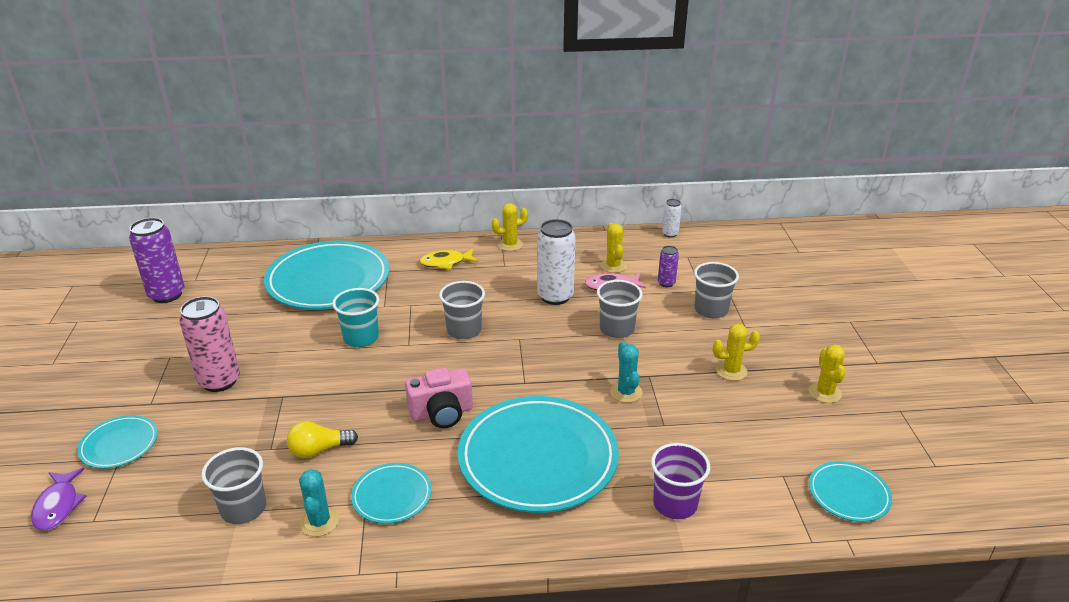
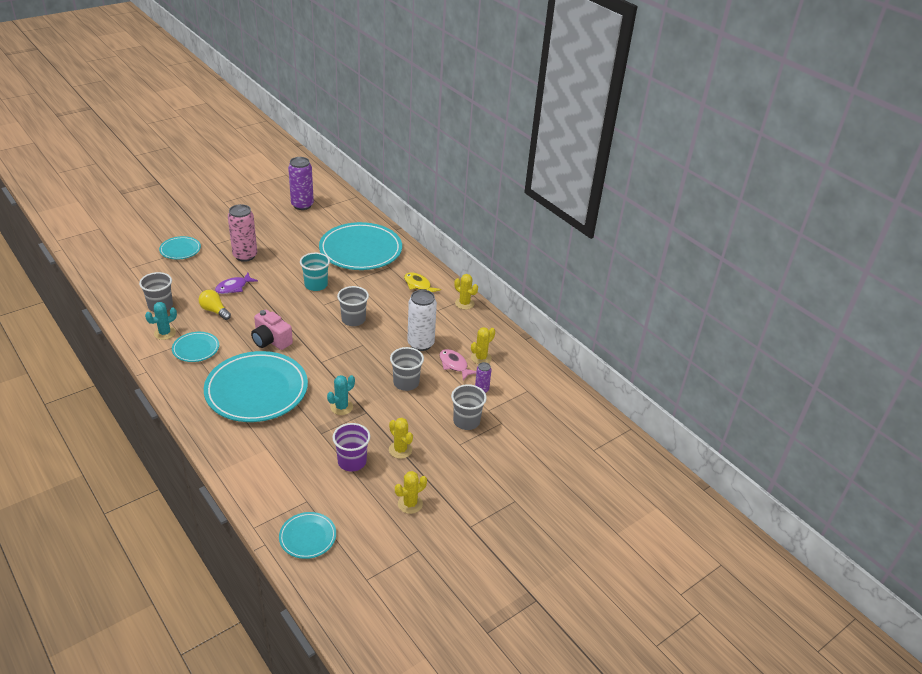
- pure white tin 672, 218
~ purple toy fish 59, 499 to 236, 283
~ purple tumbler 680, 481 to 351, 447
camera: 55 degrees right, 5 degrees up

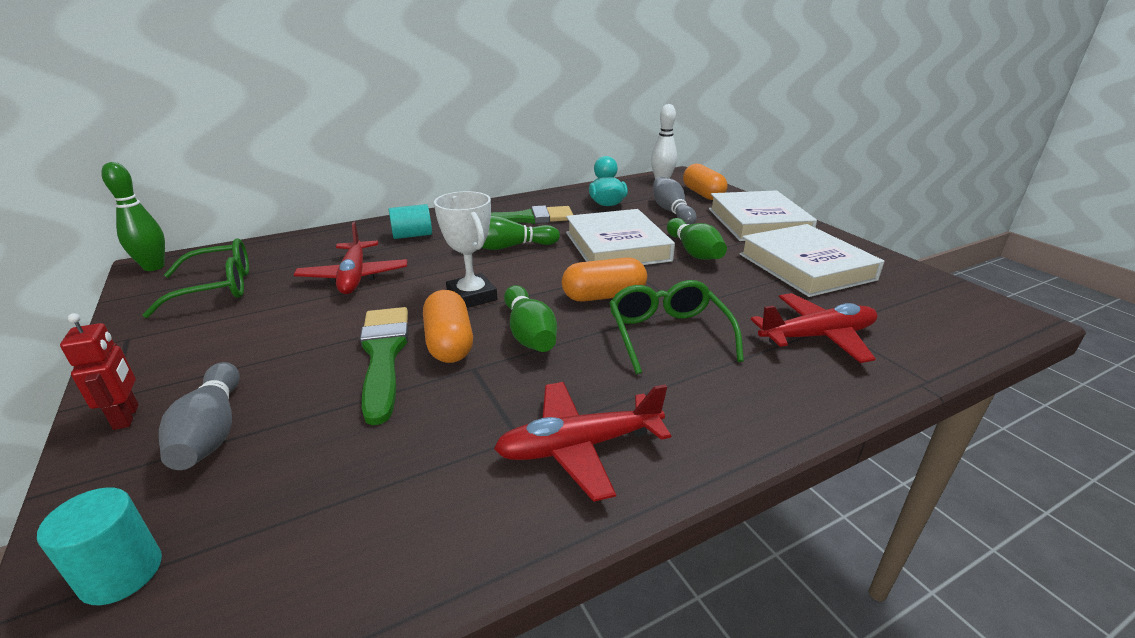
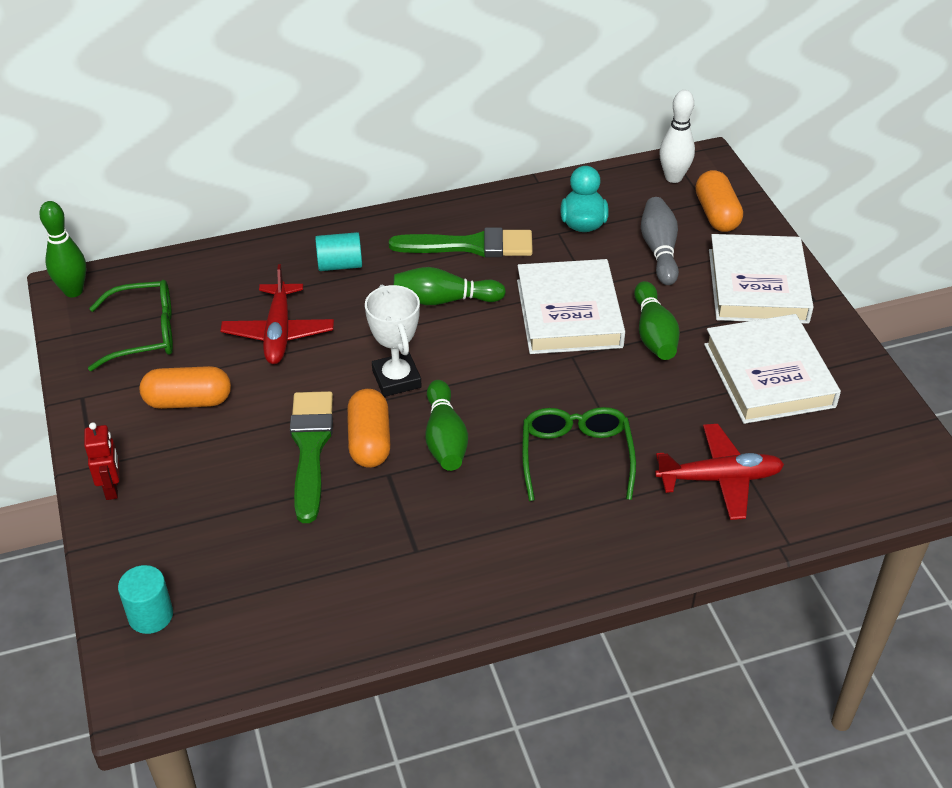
- grey bowling pin 199, 416
- scarlet toy plane 582, 442
~ orange-coloured capsule 604, 280 to 185, 387
camera: 10 degrees right, 15 degrees up

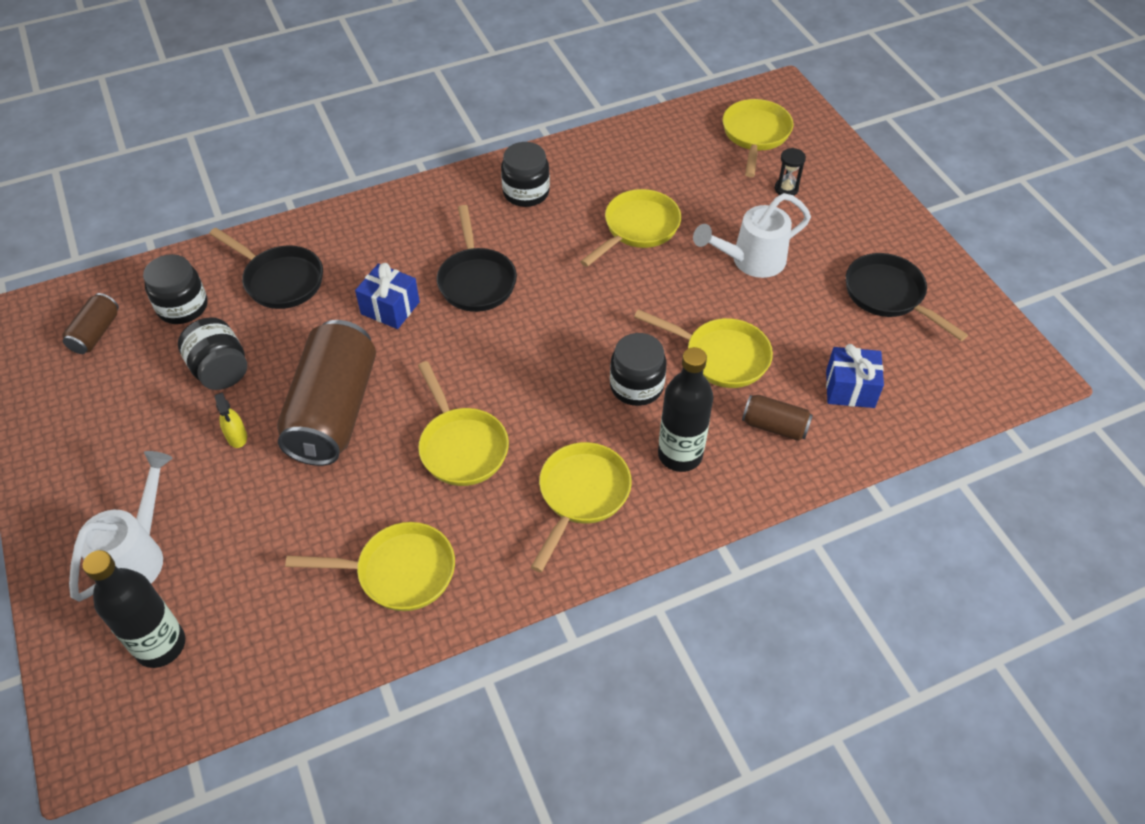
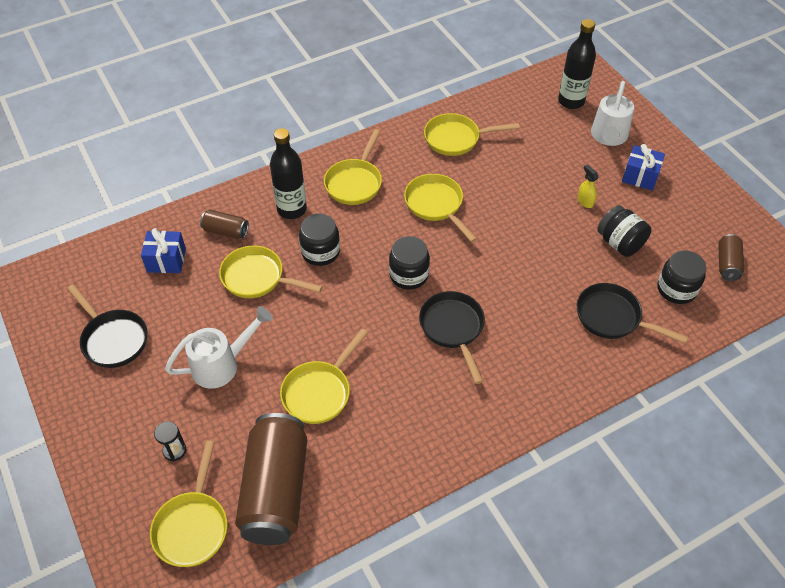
~ russet tin 326, 393 to 271, 479
~ royal blue present 387, 296 to 643, 167
~ jet-black preserve jar 525, 174 to 409, 262
camera: 175 degrees right, 0 degrees up

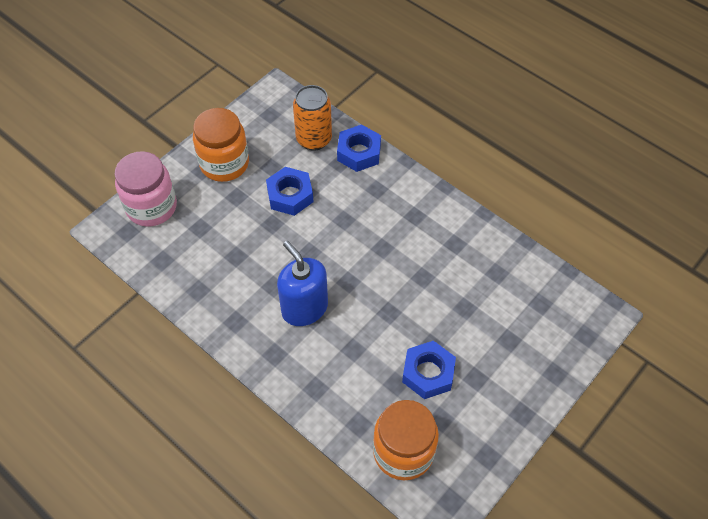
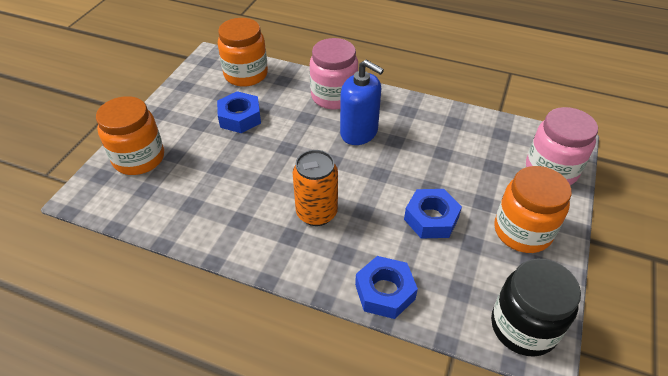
+ orange-coloured preserve jar 130, 135
+ rose-pink preserve jar 334, 73
+ jet-black preserve jar 536, 308
~ orange-coloured tin 312, 118 to 315, 188
camera: 160 degrees right, 10 degrees down

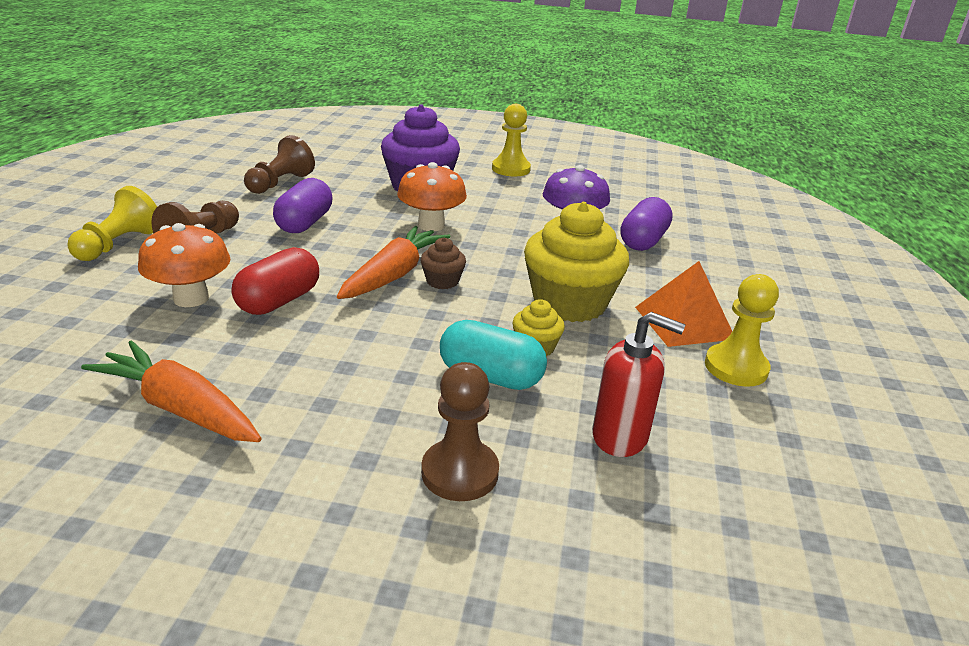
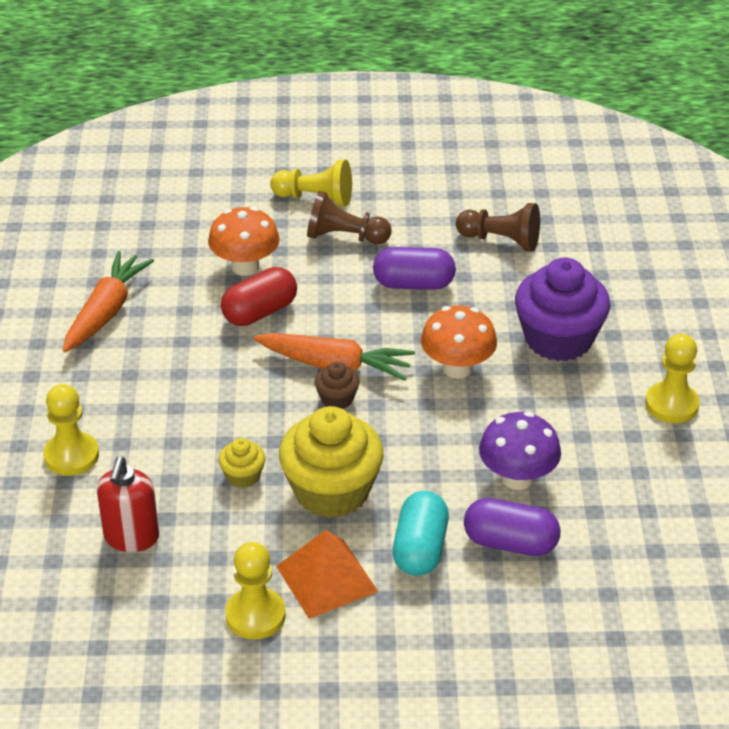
~ turquoise capsule 493, 355 to 421, 533
~ russet pawn 460, 431 to bright yellow pawn 71, 430
~ scarlet capsule 275, 281 = 259, 296 60 degrees counterclockwise
camera: 80 degrees right, 10 degrees up

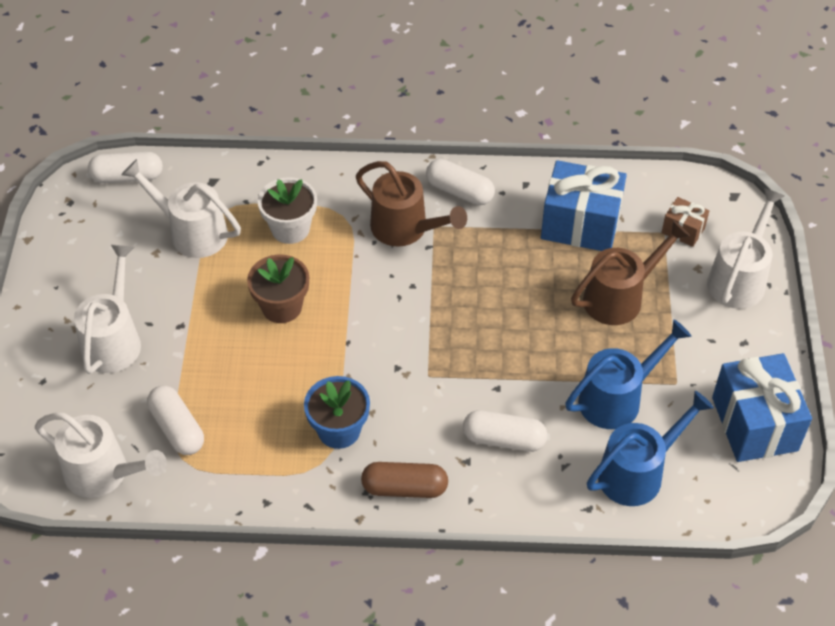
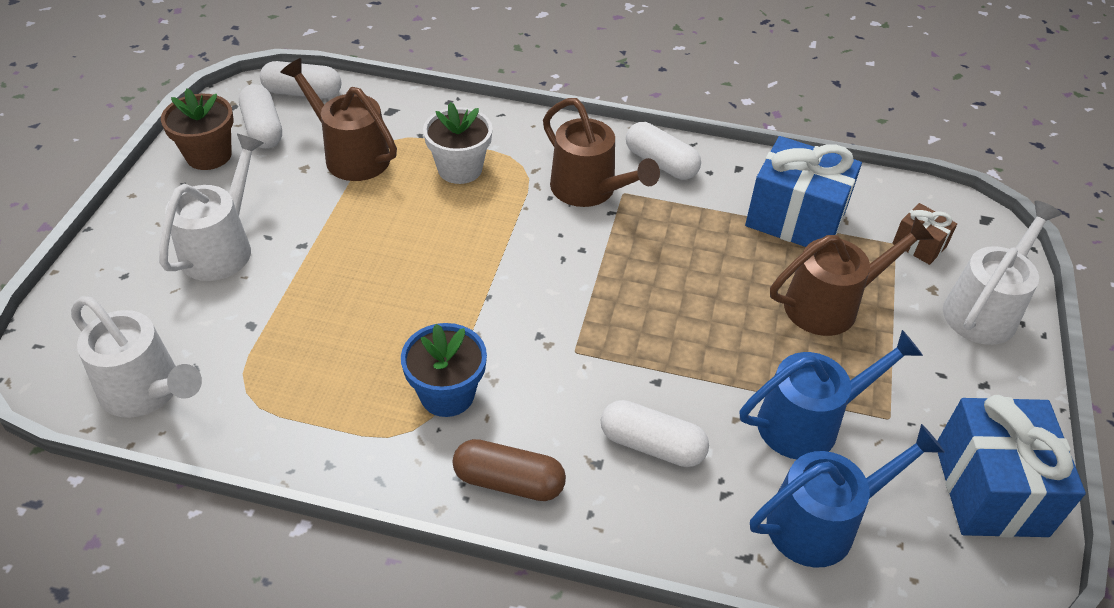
~ pure white capsule 175, 420 to 260, 116
~ russet flower pot 278, 289 to 197, 129
~ pure white watering can 181, 208 to russet watering can 338, 119
camera: 10 degrees right, 5 degrees down

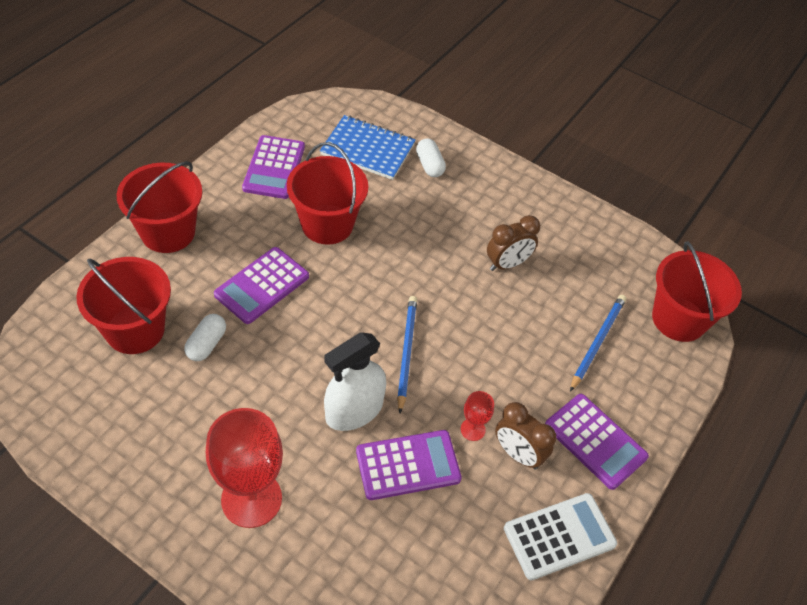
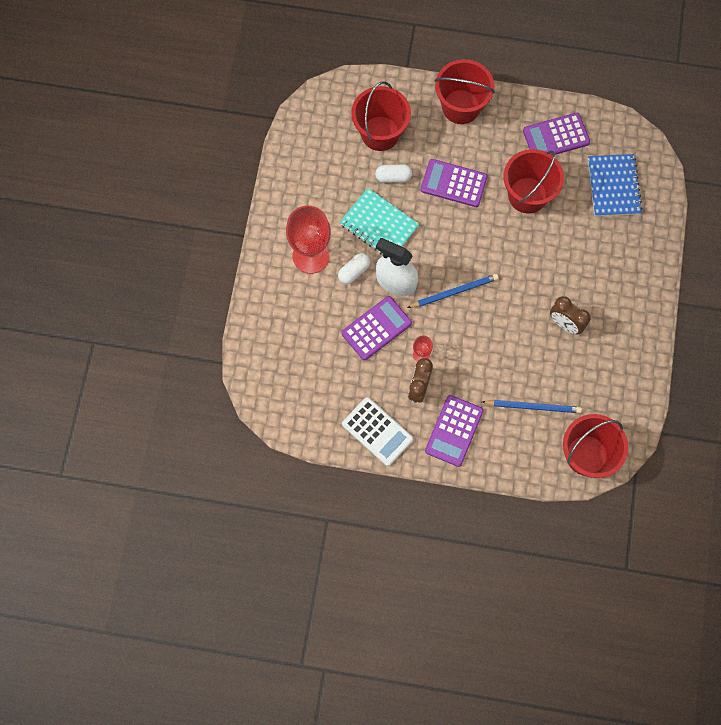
+ turquoise notepad 379, 221
~ pure white capsule 431, 158 to 354, 268
~ purple adding machine 409, 465 = 377, 328 90 degrees counterclockwise
camera: 70 degrees right, 20 degrees up

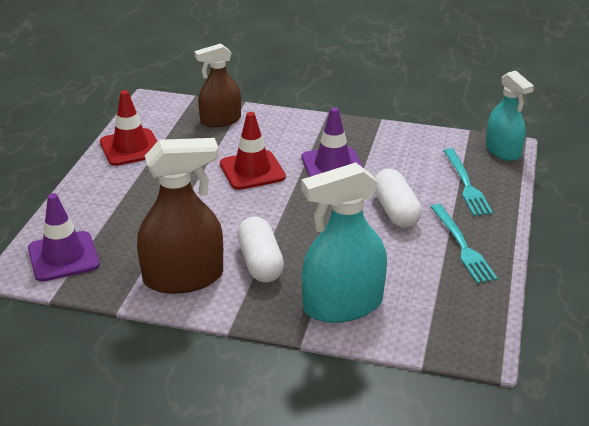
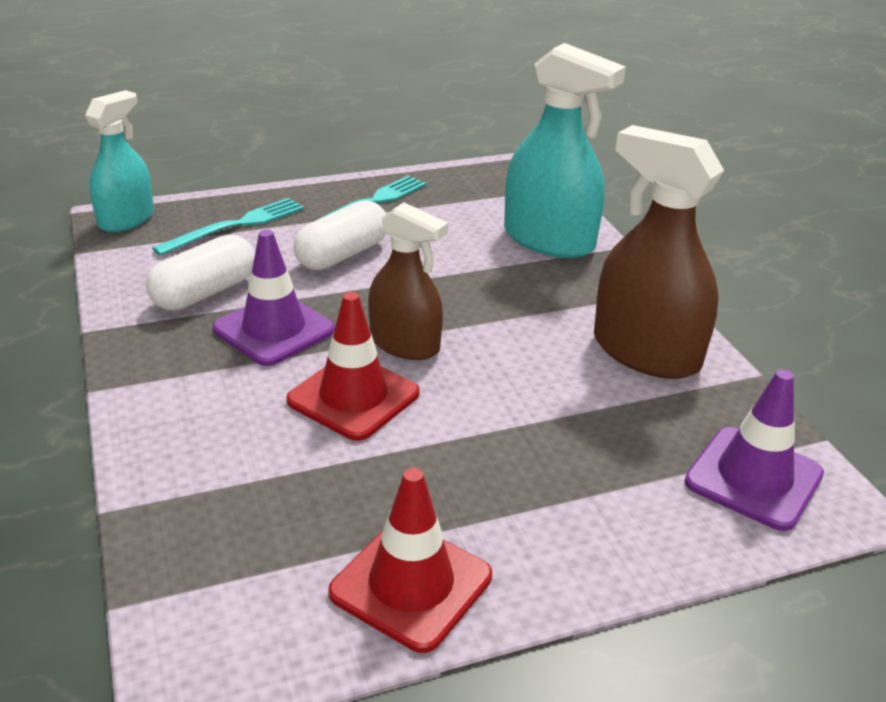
~ russet spray cleaner 218, 85 to 408, 281
~ pure white capsule 260, 249 to 200, 272
camera: 125 degrees left, 0 degrees up

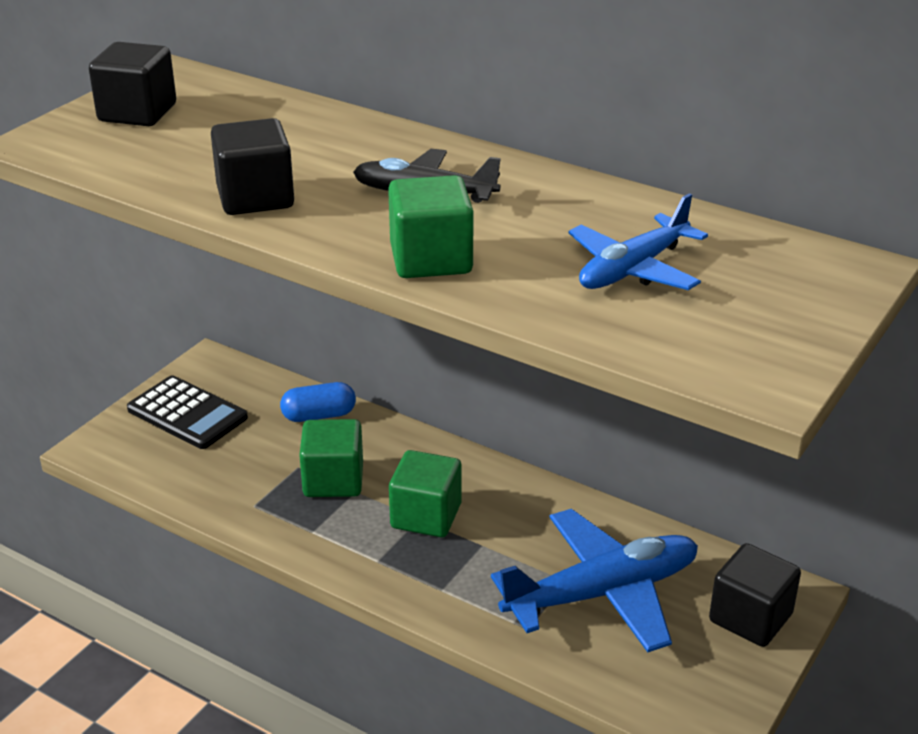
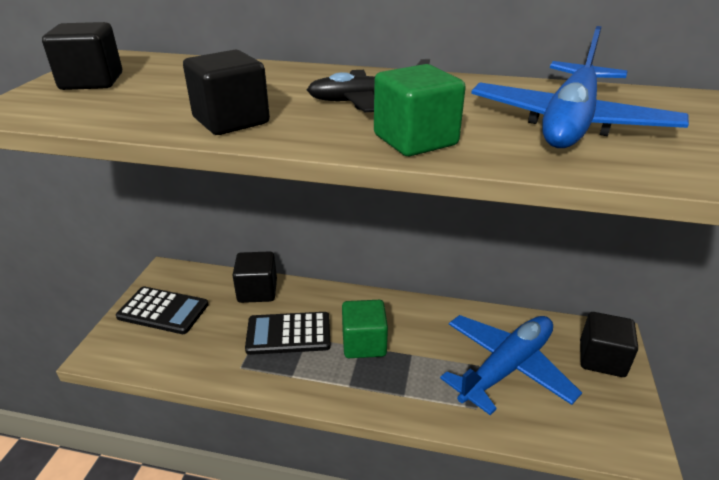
~ royal blue capsule 318, 402 to jet-black cube 254, 277
~ leaf-green cube 331, 458 to jet-black adding machine 288, 333
~ royal blue toy plane 638, 241 = 580, 87 x1.61
camera: 20 degrees left, 0 degrees up

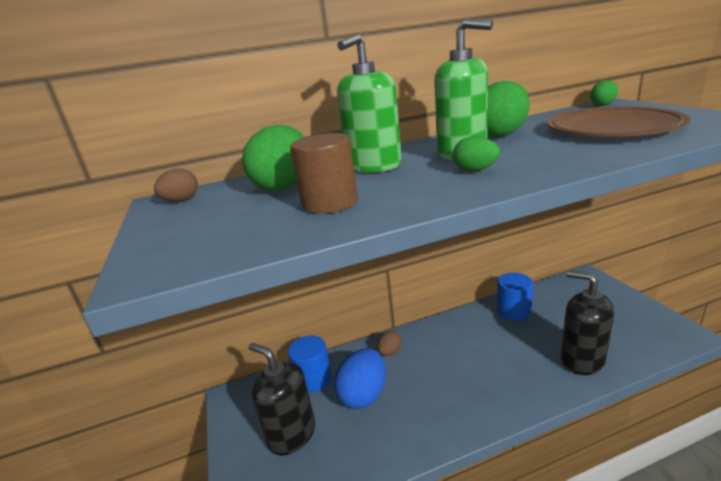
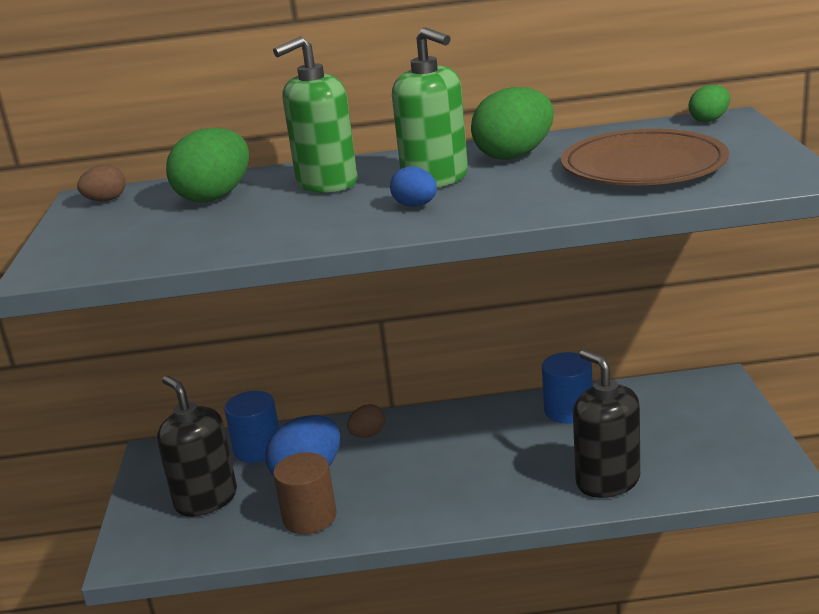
~ russet cylinder shape 324, 173 to 305, 493
~ leaf-green egg shape 476, 153 to royal blue egg shape 413, 186
camera: 15 degrees right, 0 degrees up

